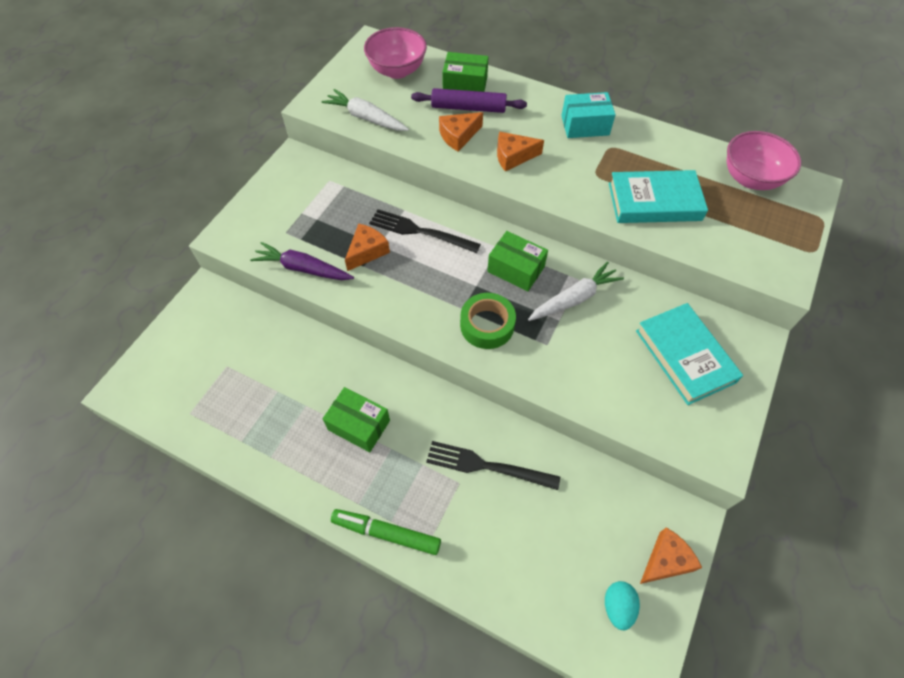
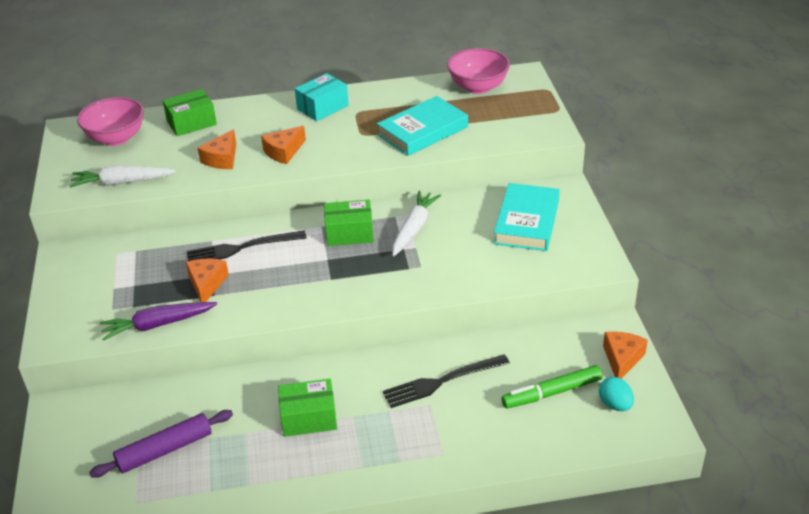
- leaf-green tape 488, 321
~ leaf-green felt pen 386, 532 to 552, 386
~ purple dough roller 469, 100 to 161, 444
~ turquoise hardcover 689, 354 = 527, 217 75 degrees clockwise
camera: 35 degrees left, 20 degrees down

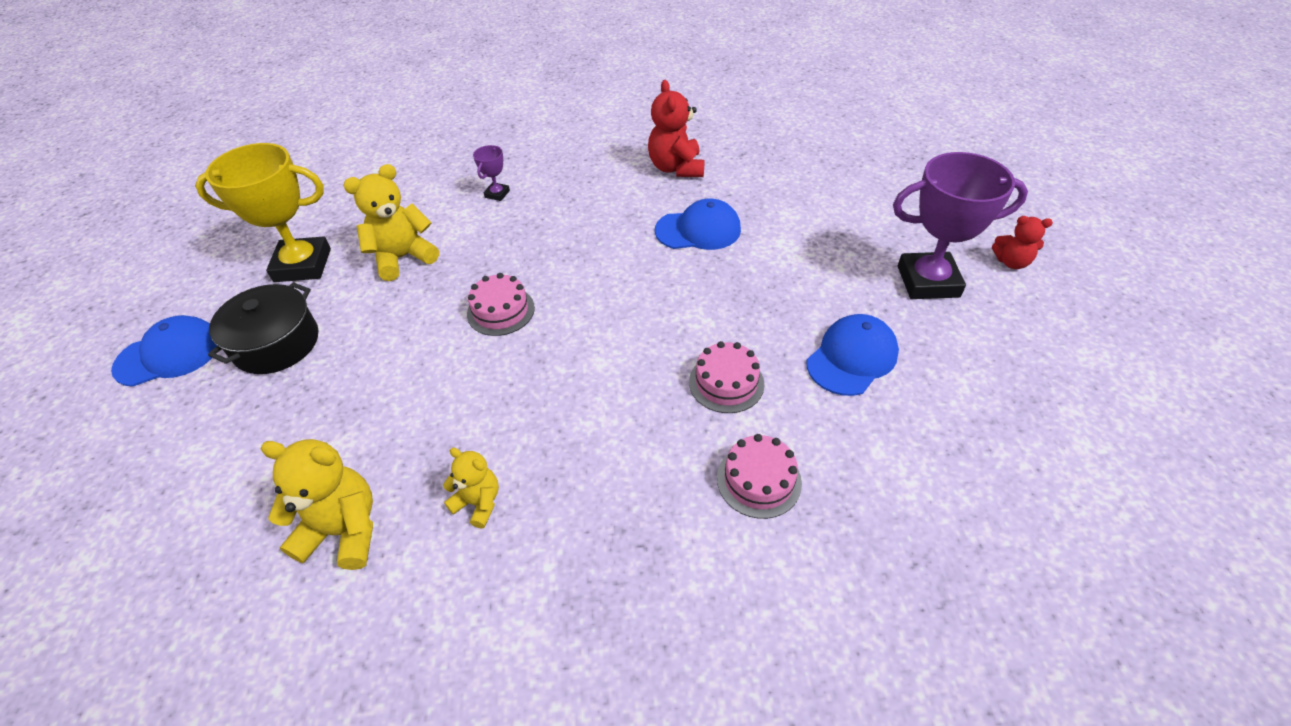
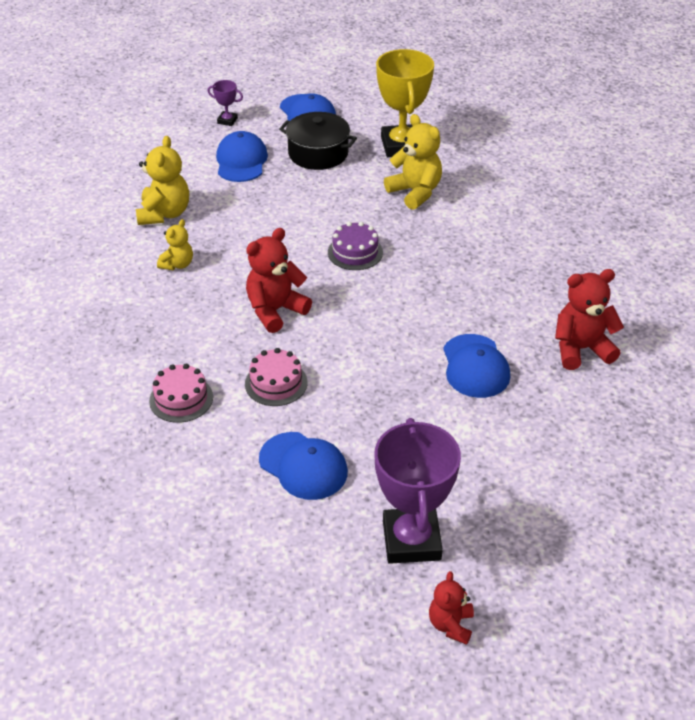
+ royal blue peaked cap 242, 156
+ scarlet stuffed bear 279, 280
~ purple trophy 491, 173 to 225, 103
~ rose-pink gateau 501, 304 to purple gateau 355, 246
camera: 85 degrees right, 5 degrees down

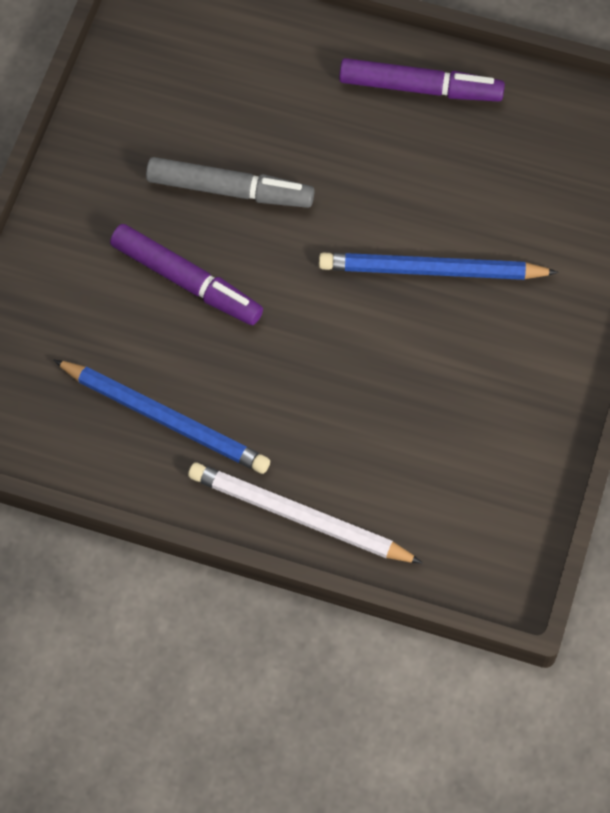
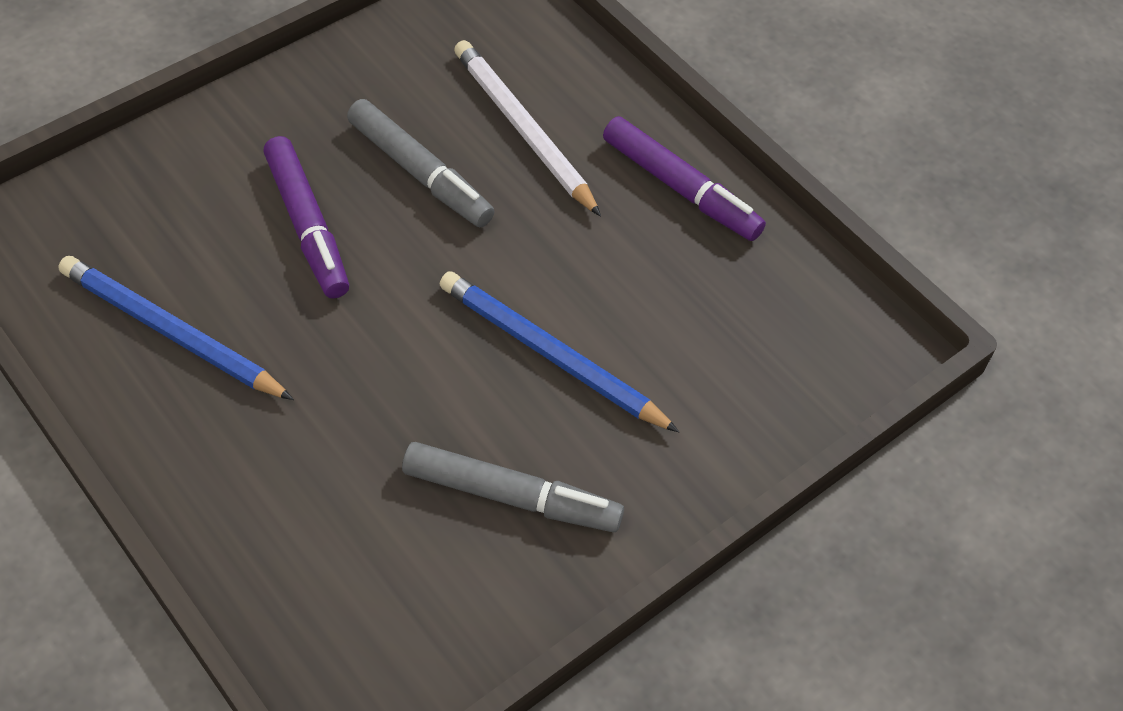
+ grey felt pen 513, 487
~ pure white lead pencil 305, 513 to 527, 128
~ royal blue lead pencil 161, 417 = 176, 328 150 degrees clockwise
camera: 30 degrees right, 10 degrees down

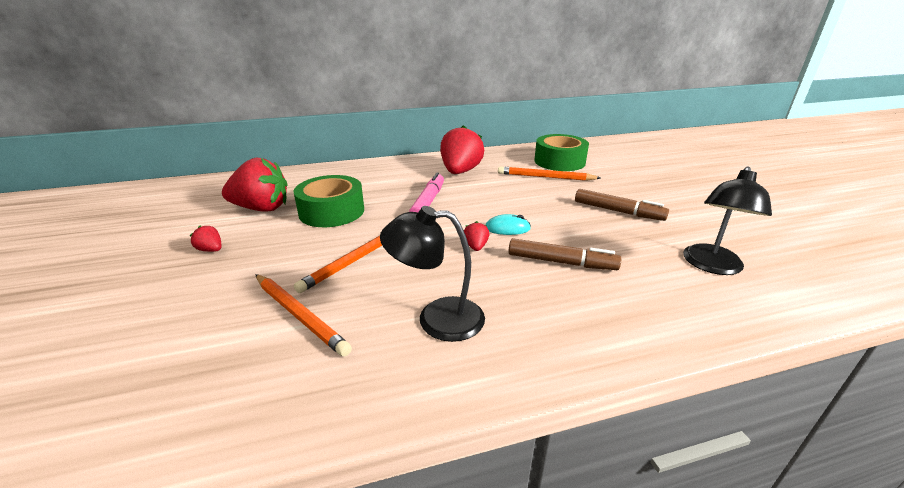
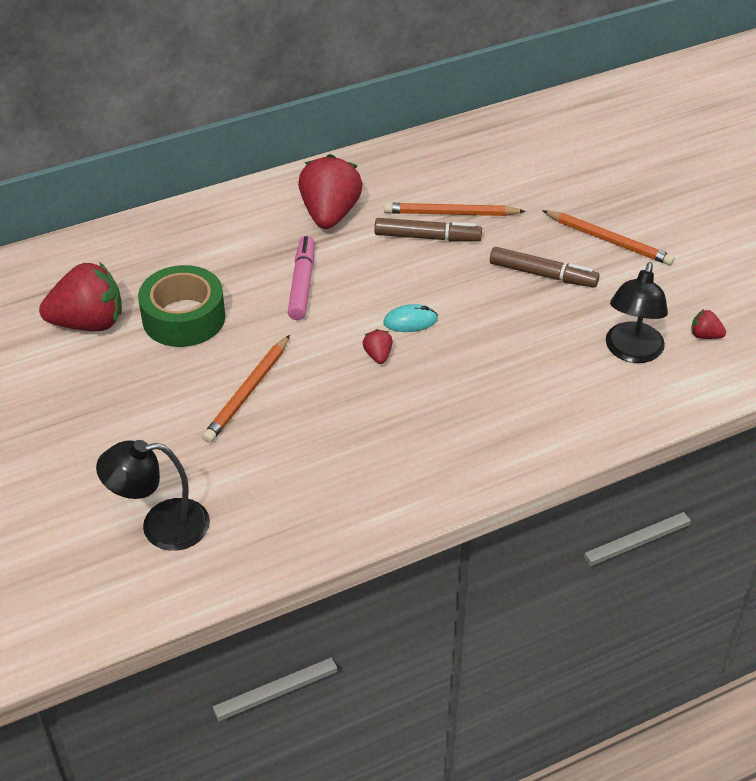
- leaf-green tape 561, 152
~ scarlet toy strawberry 205, 239 to 708, 324
~ orange-coloured lead pencil 303, 315 to 608, 237
~ jet-black desk lamp 432, 274 to 153, 495
~ russet felt pen 564, 254 to 428, 230
camera: 10 degrees left, 15 degrees up

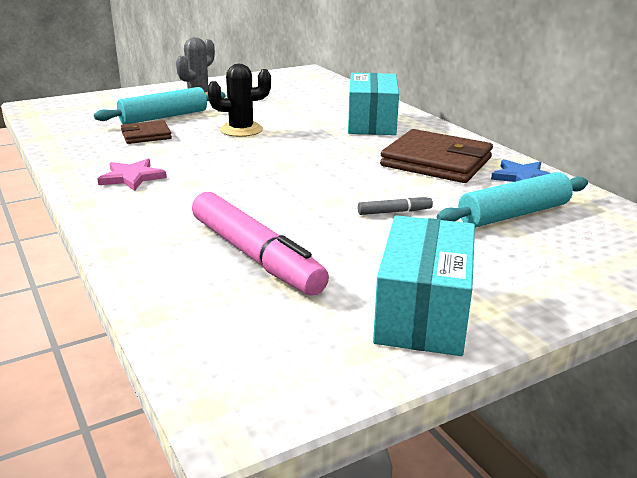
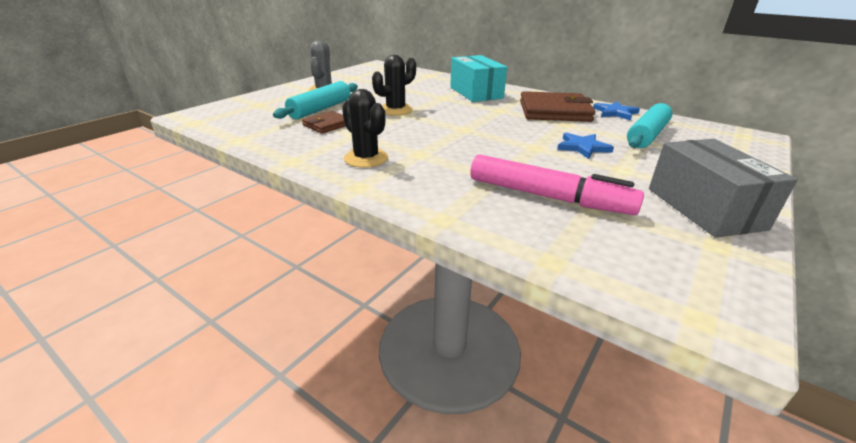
~ rose-pink star shape 132, 175 to jet-black saguaro cactus 365, 128
~ grey felt pen 395, 205 to royal blue star shape 585, 146
~ turquoise parcel 424, 285 to grey parcel 723, 188
camera: 25 degrees left, 5 degrees up

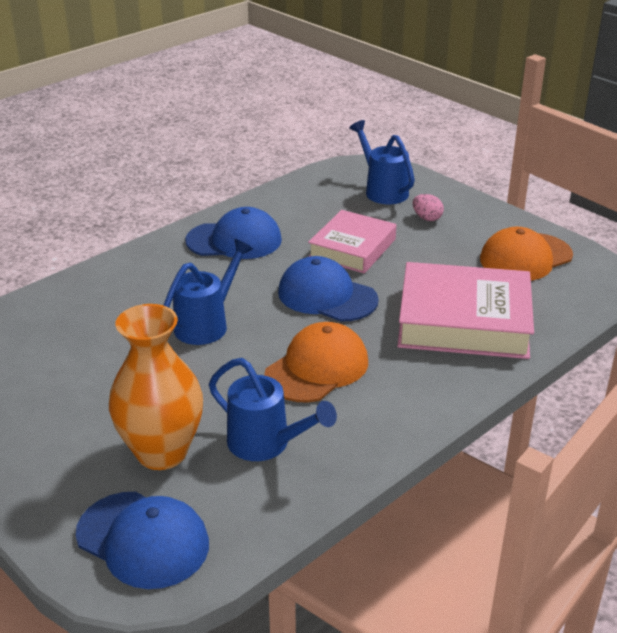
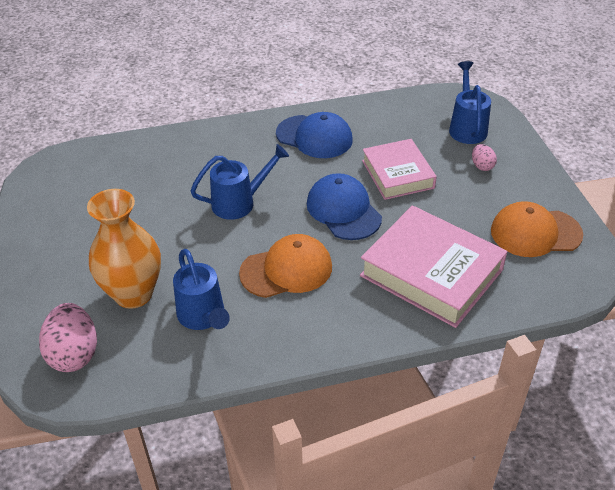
~ royal blue peaked cap 142, 540 to rose-pink egg shape 68, 337
~ rose-pink hardcover 352, 241 = 399, 169 75 degrees counterclockwise
camera: 30 degrees right, 10 degrees up

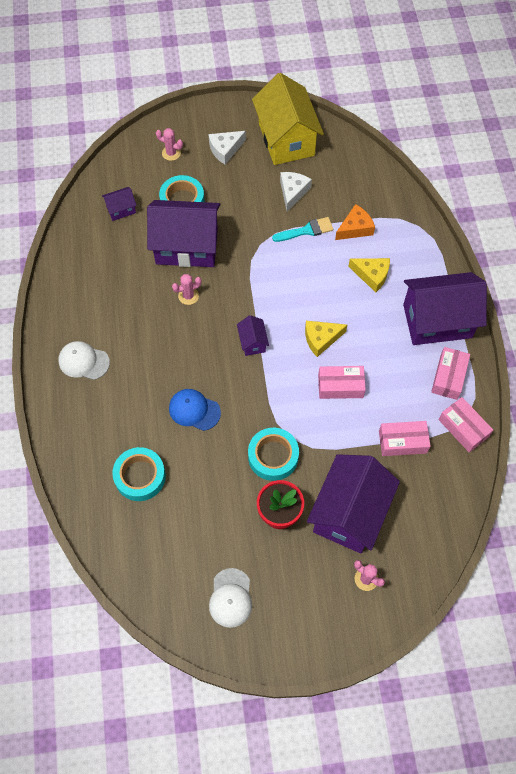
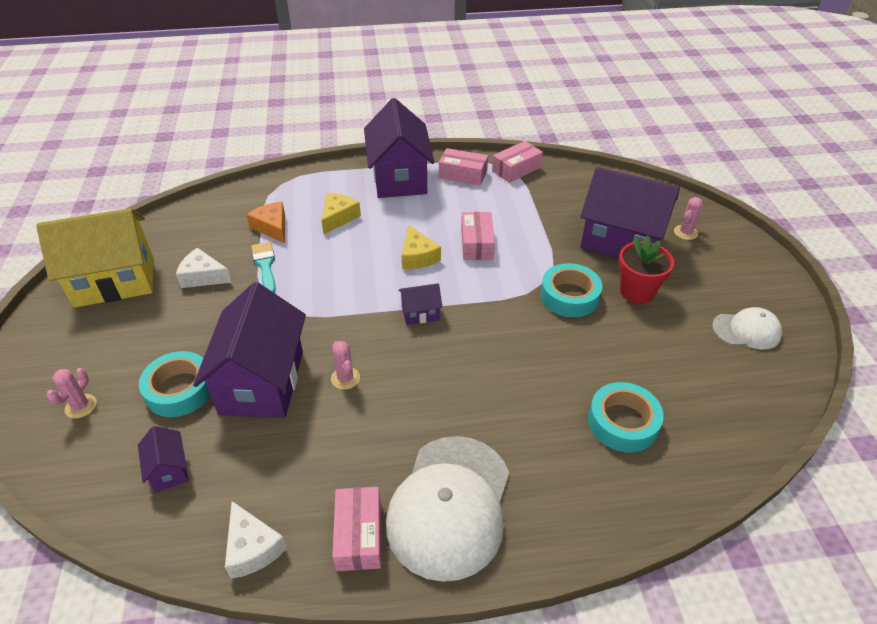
- royal blue peaked cap 195, 410
~ pure white cheese 227, 147 to 256, 540
~ rose-pink parcel 405, 438 to 356, 529
~ pure white peaked cap 84, 360 = 447, 509 x1.89
camera: 90 degrees left, 20 degrees down

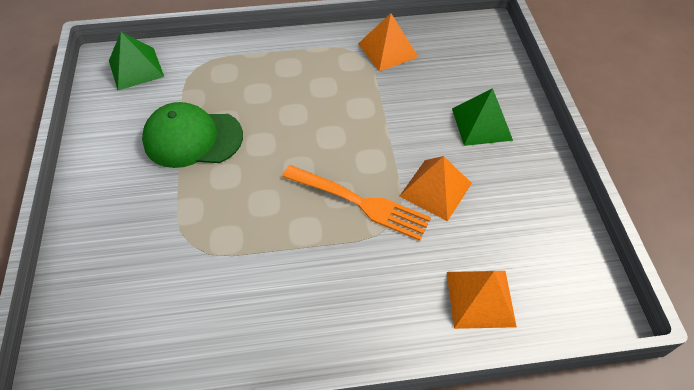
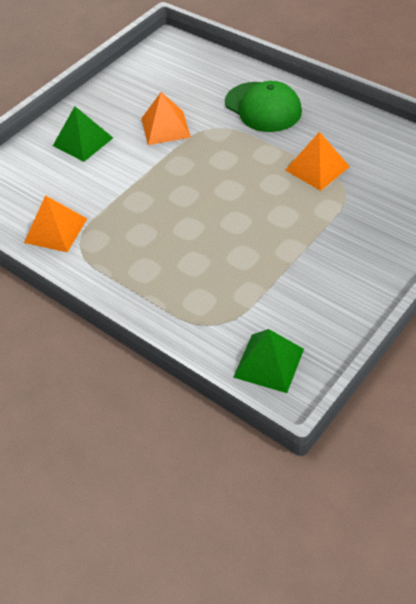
- orange-coloured dinner fork 356, 203
~ leaf-green peaked cap 192, 135 to 263, 106
~ orange-coloured pyramid shape 482, 300 to 317, 161
camera: 130 degrees left, 5 degrees down

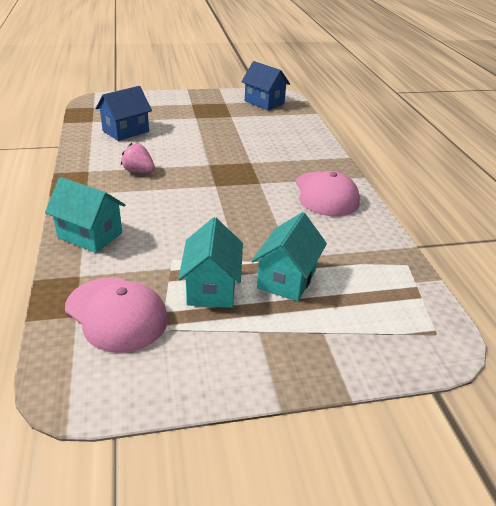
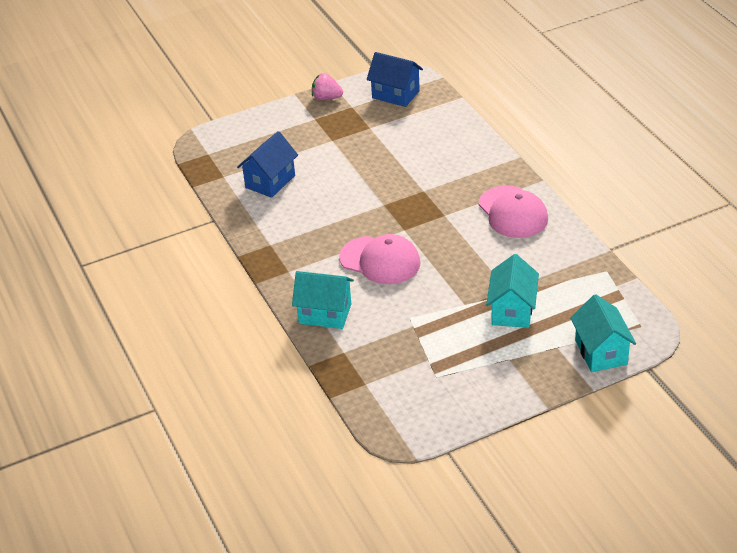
~ rose-pink peaked cap 116, 315 to 379, 259
~ rose-pink toy strawberry 138, 158 to 327, 86
~ turquoise cottage 210, 262 to 603, 333
camera: 10 degrees left, 5 degrees up

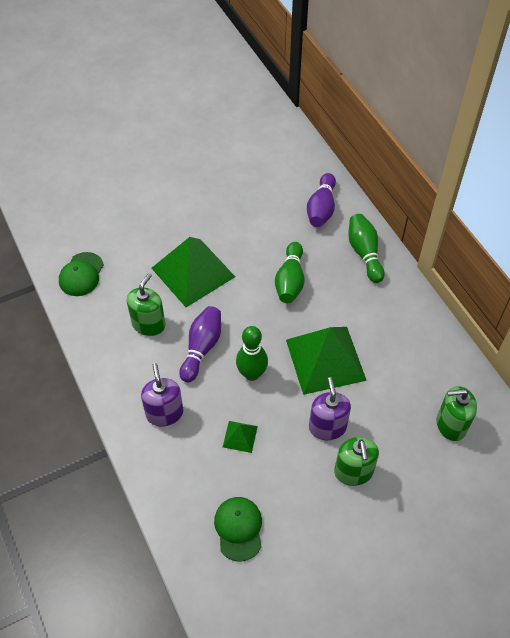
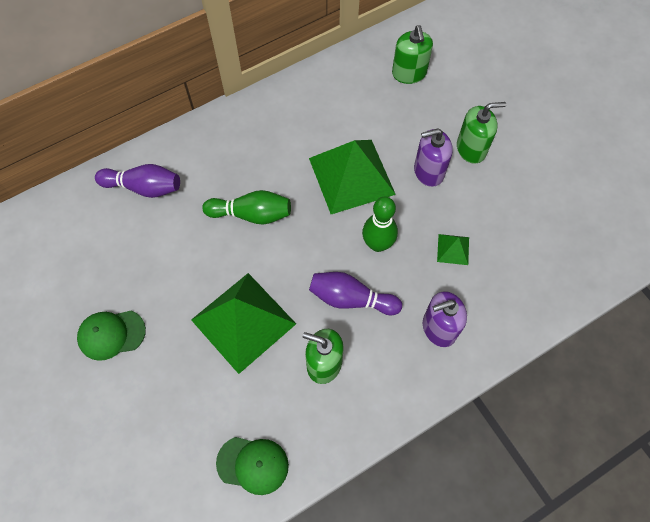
- leaf-green bowling pin 366, 248
~ leaf-green peaked cap 238, 529 to 111, 336
camera: 95 degrees left, 10 degrees up

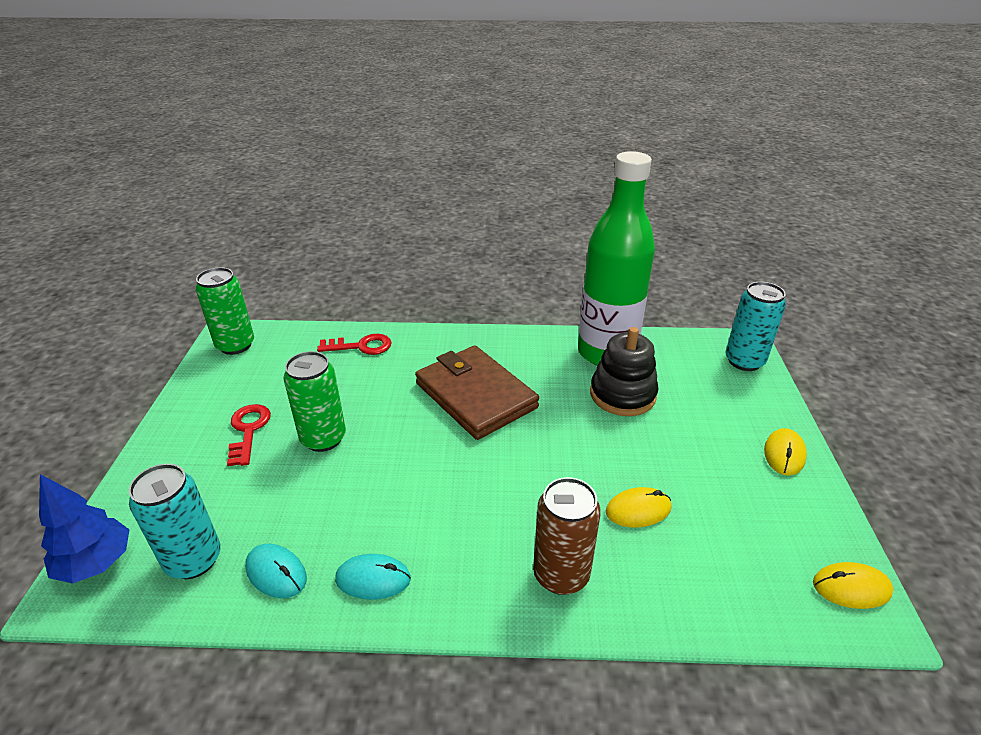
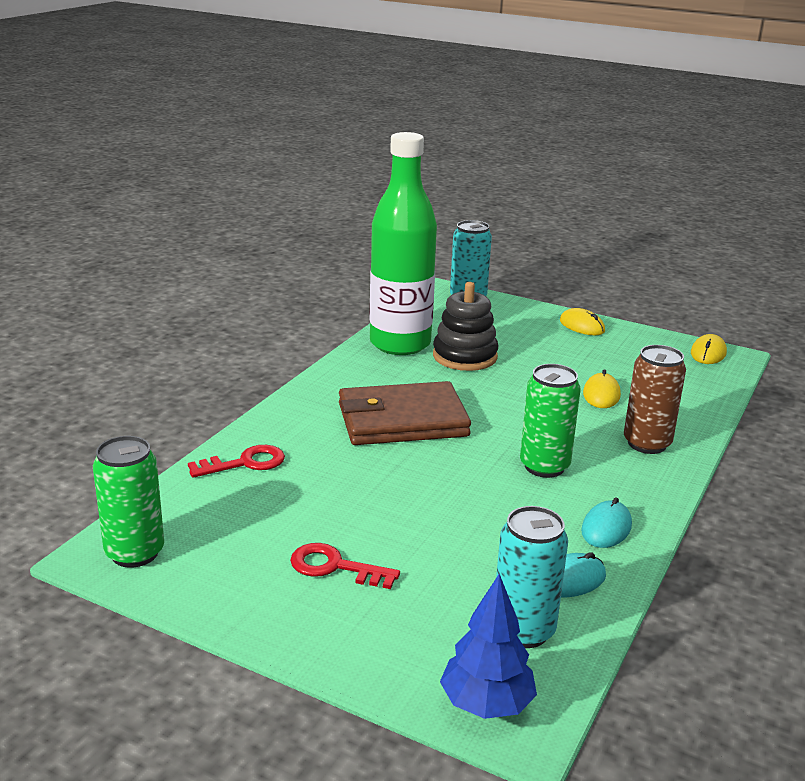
~ leaf-green tin 315, 401 to 550, 421
~ scarlet latchkey 354, 344 = 236, 461 45 degrees clockwise
camera: 65 degrees left, 10 degrees down

